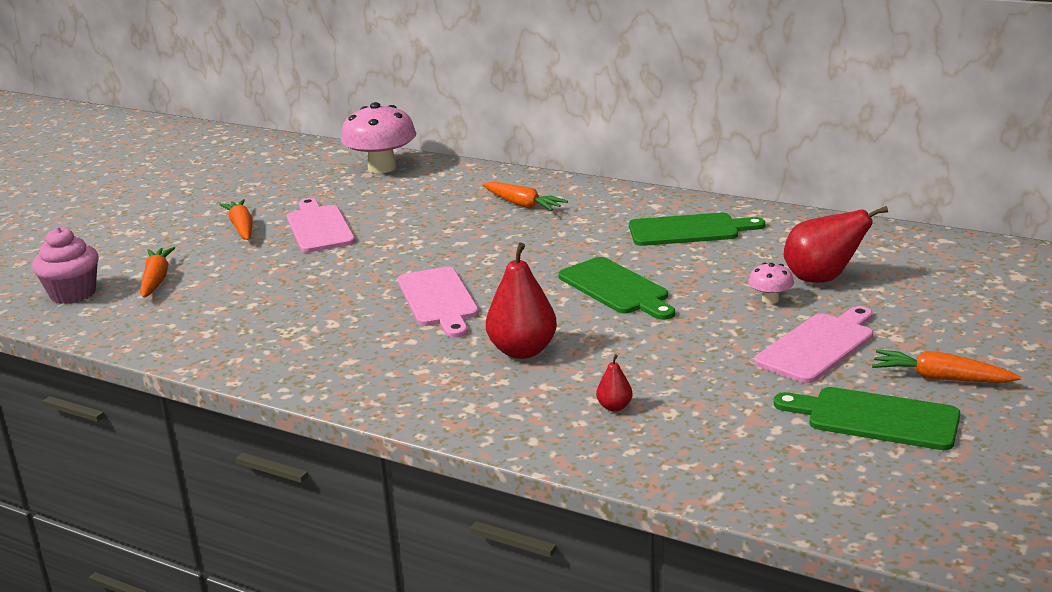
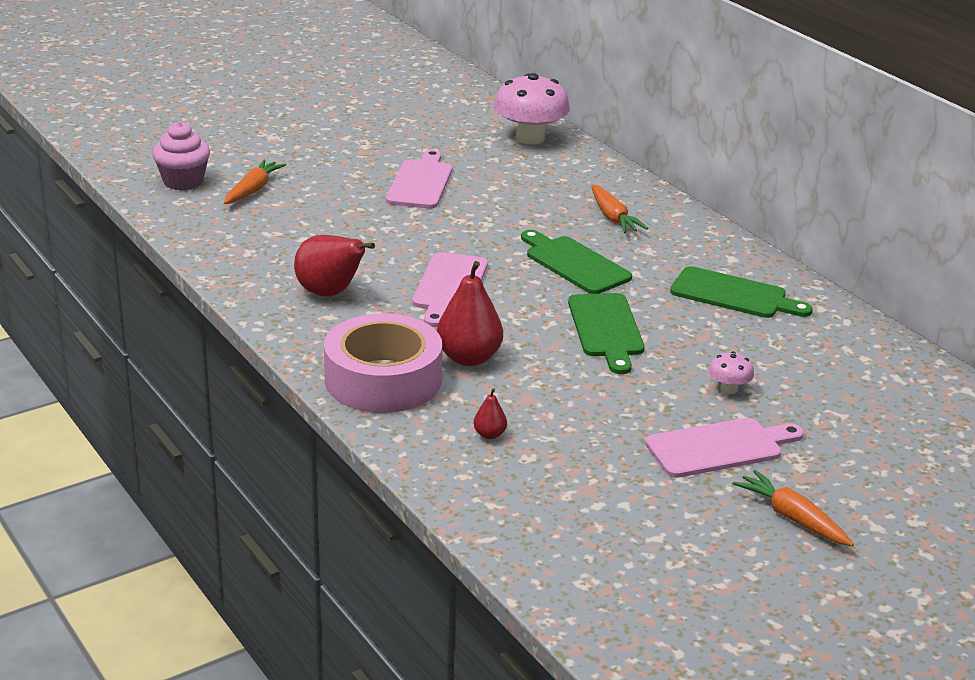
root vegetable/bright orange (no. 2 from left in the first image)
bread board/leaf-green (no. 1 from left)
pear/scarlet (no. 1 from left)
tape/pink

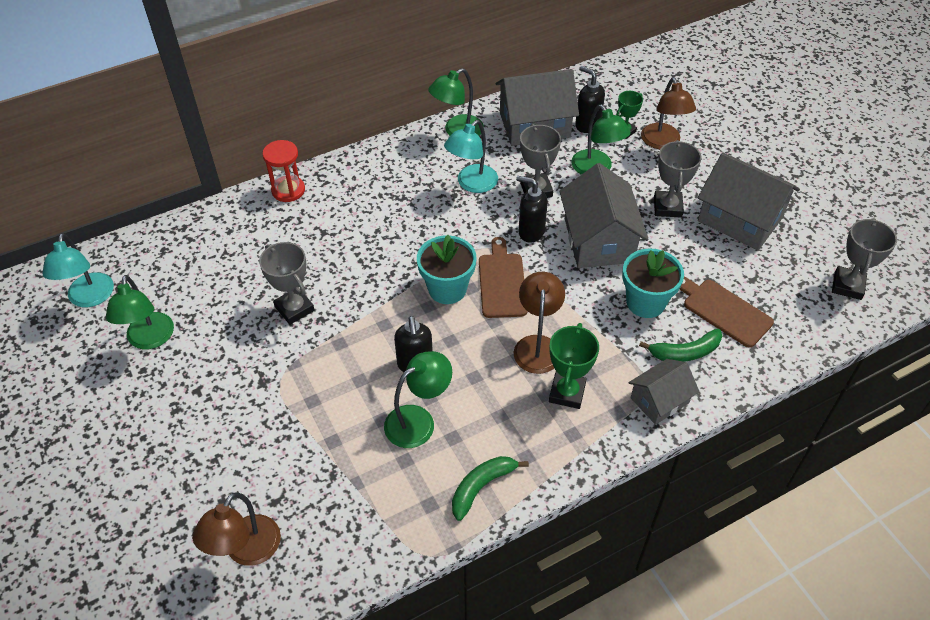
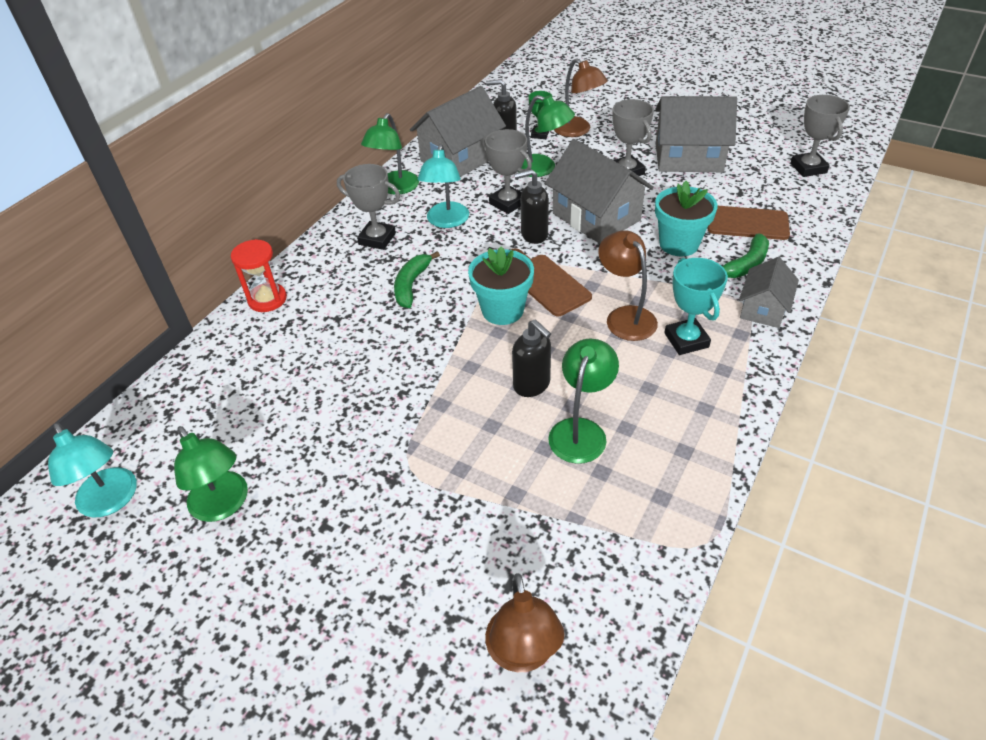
trophy/grey (no. 1 from left)
banana/leaf-green (no. 1 from left)
trophy/turquoise

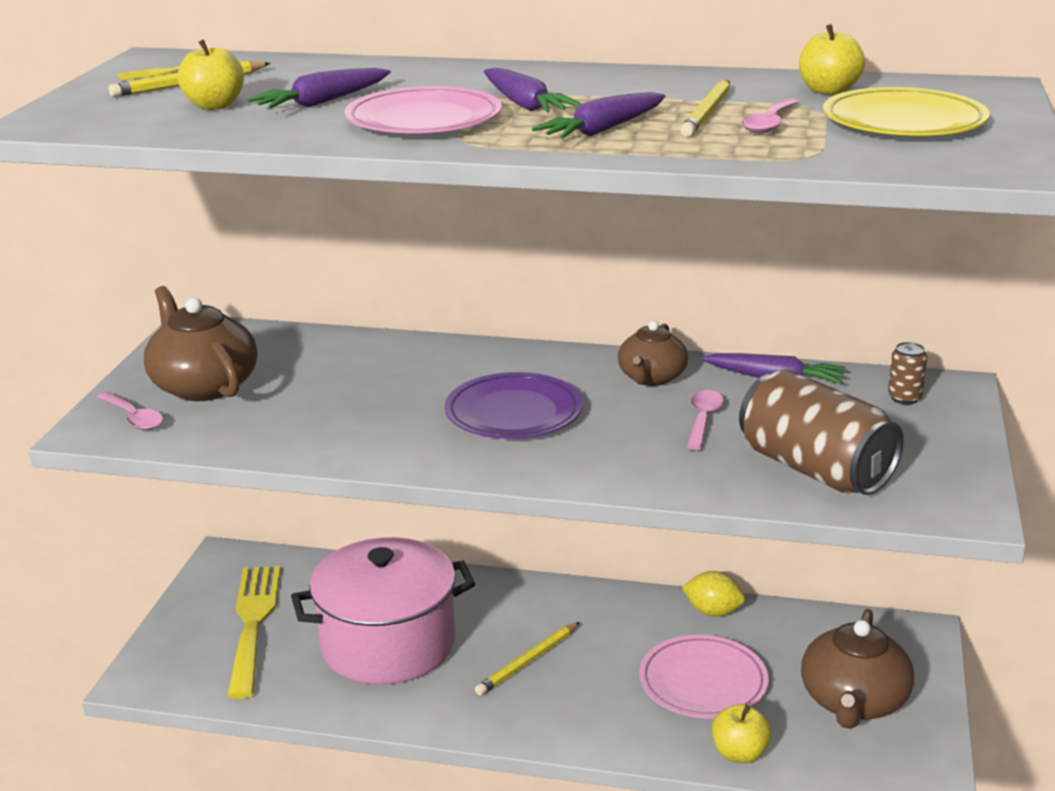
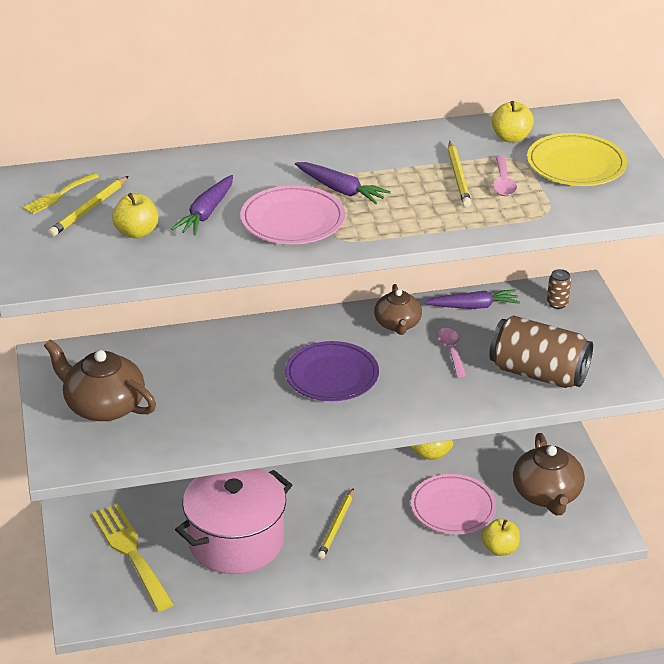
teaspoon/pink (no. 1 from left in the first image)
root vegetable/violet (no. 3 from left in the first image)

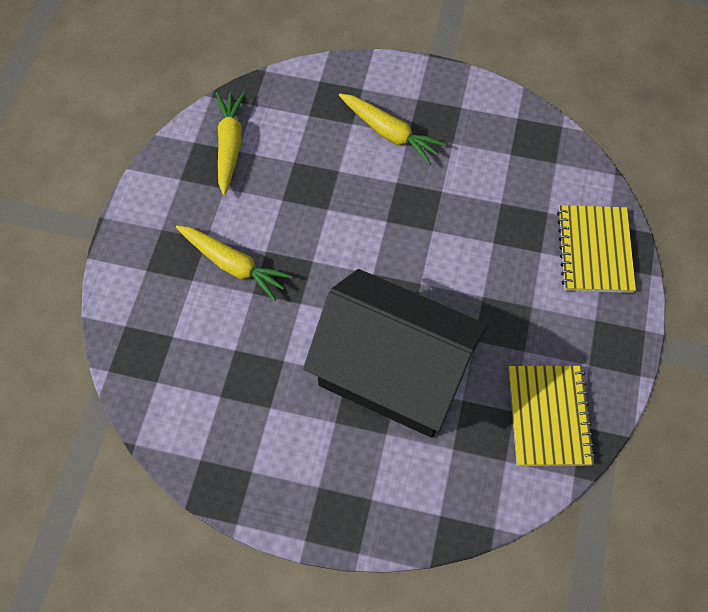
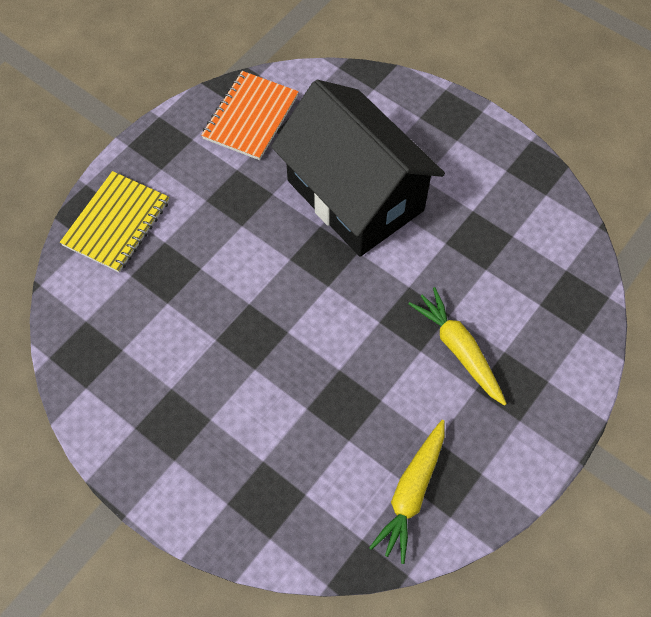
root vegetable/bright yellow (no. 3 from left in the first image)
notebook/bright orange

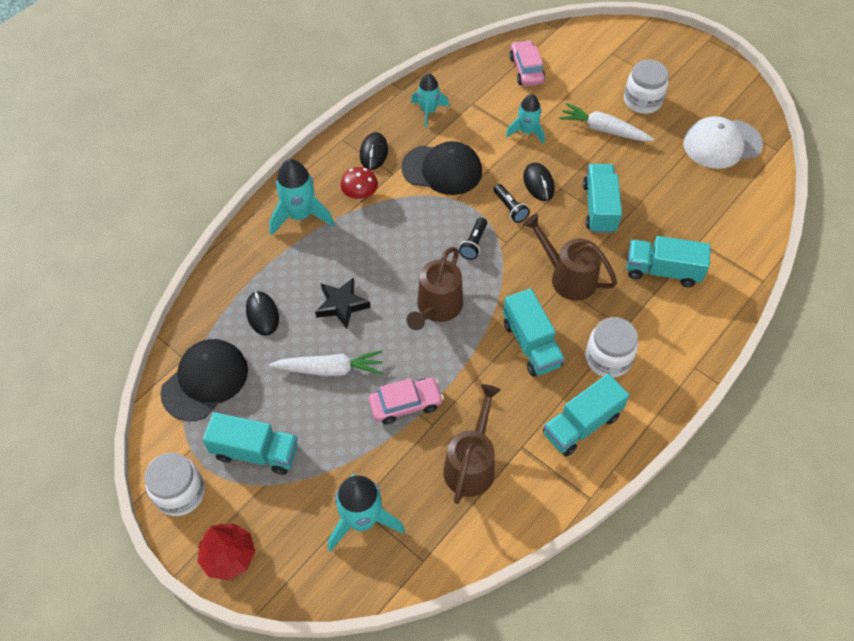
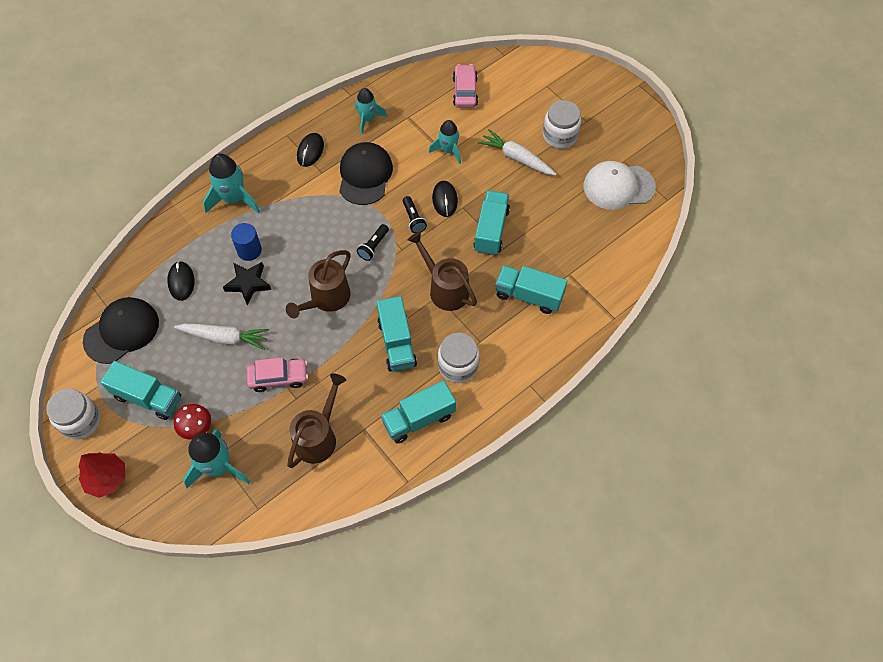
toadstool/scarlet
peaked cap/ebony (no. 2 from left)
cylinder/royal blue

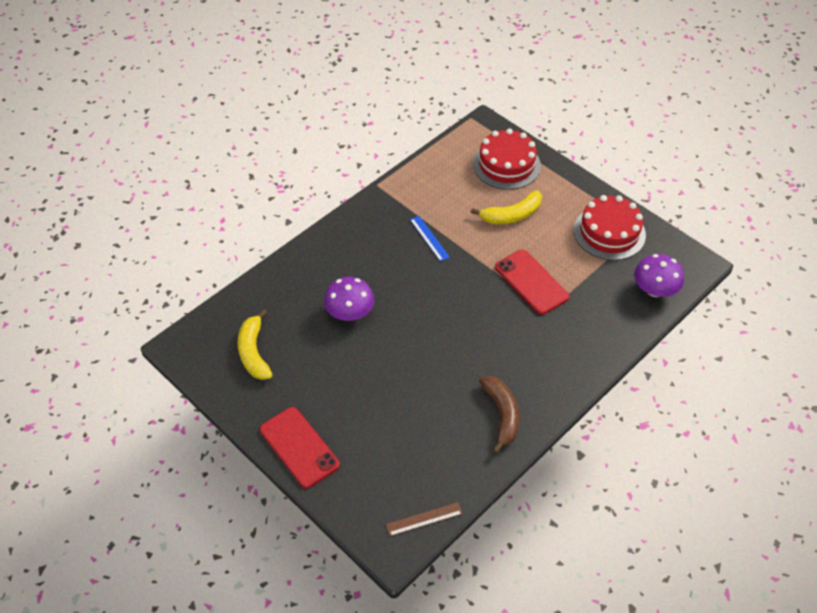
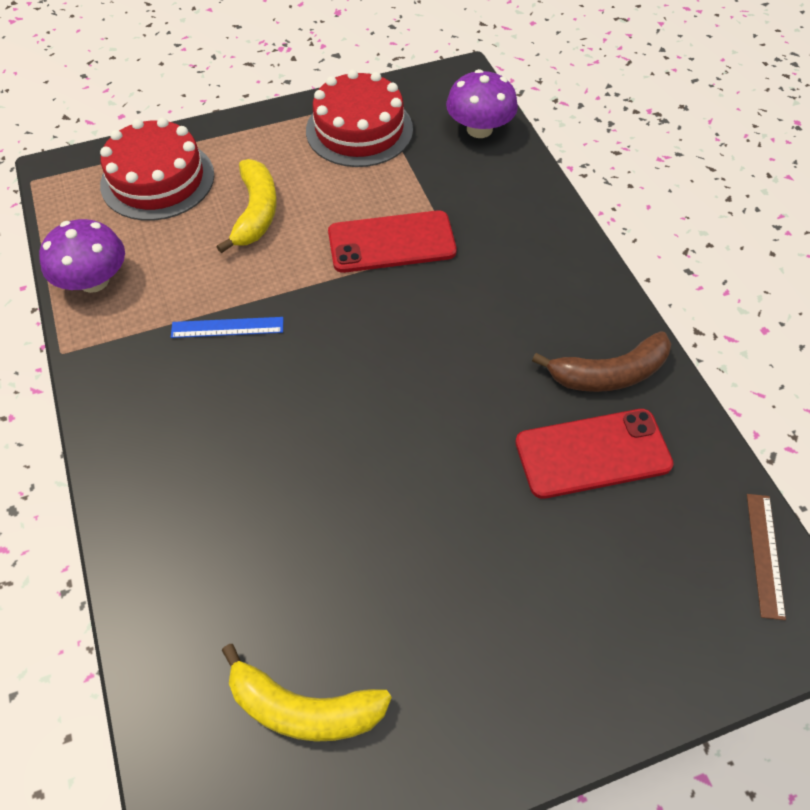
smartphone/scarlet (no. 2 from left)
toadstool/violet (no. 1 from left)
banana/brown

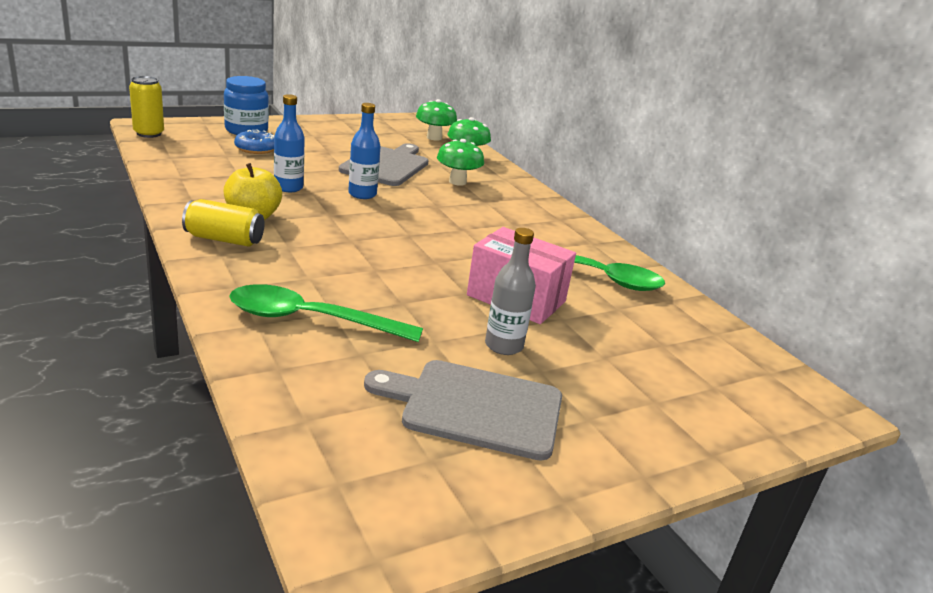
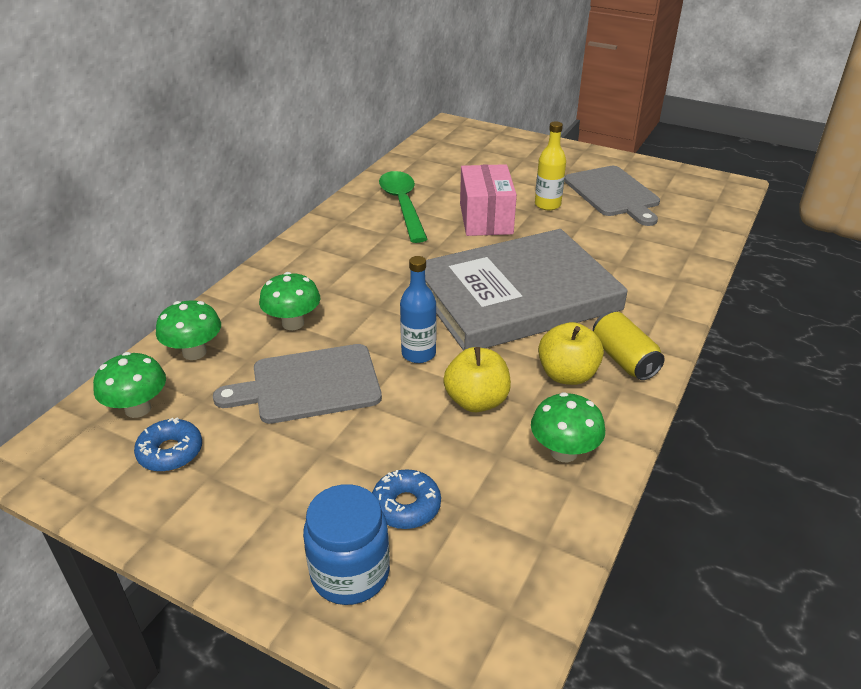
can/bright yellow (no. 1 from left in the first image)
teaspoon/leaf-green (no. 1 from left in the first image)
apple fruit/bright yellow (no. 1 from left)
flask/bright yellow
glazed donut/royal blue (no. 1 from left)
book/grey
toadstool/leaf-green (no. 4 from left)

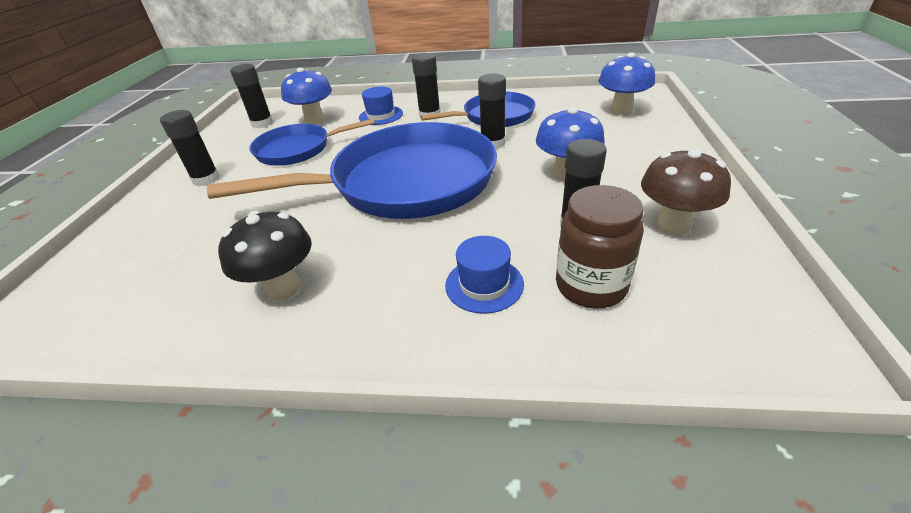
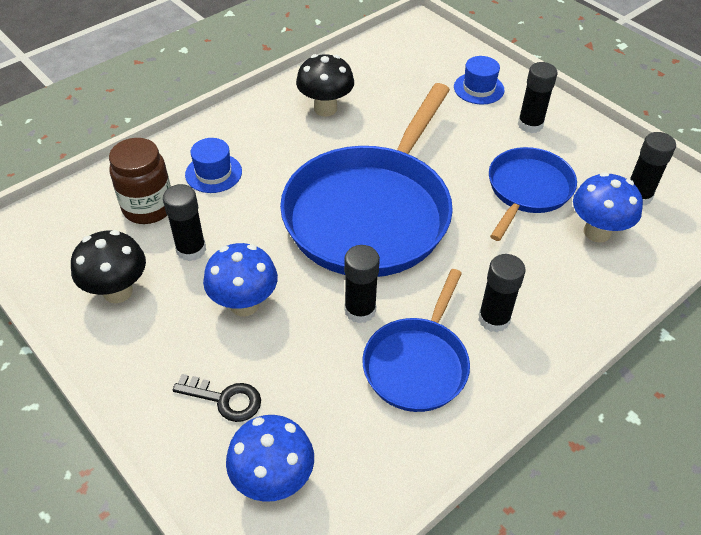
hat/royal blue (no. 2 from left)
toadstool/ebony (no. 1 from left)
key/ebony

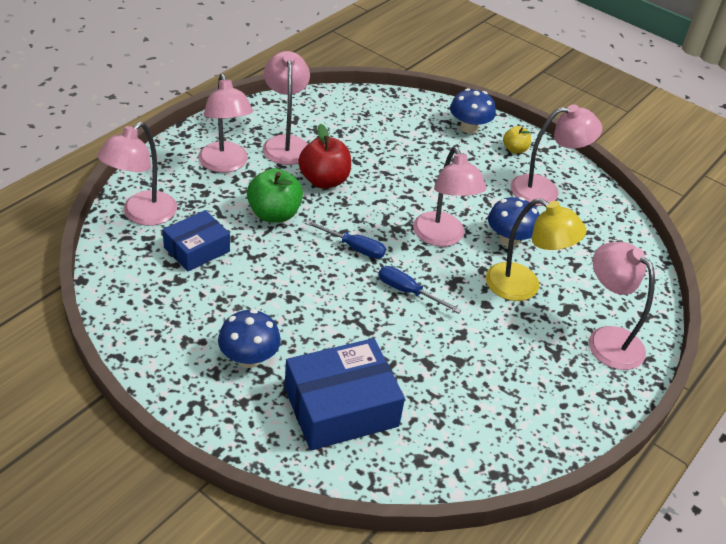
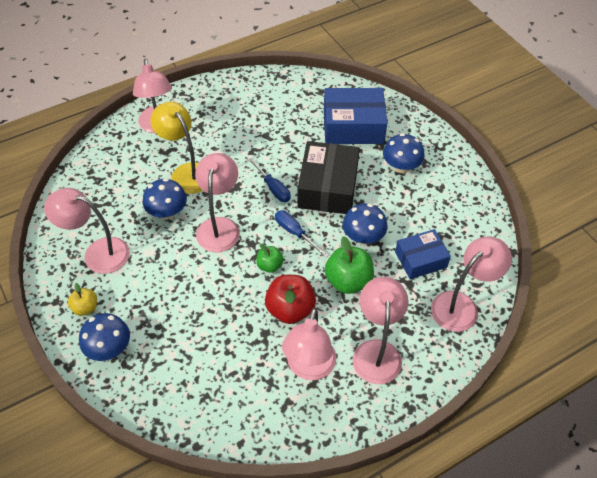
apple fruit/leaf-green (no. 1 from left)
parcel/ebony
toadstool/royal blue (no. 3 from left)

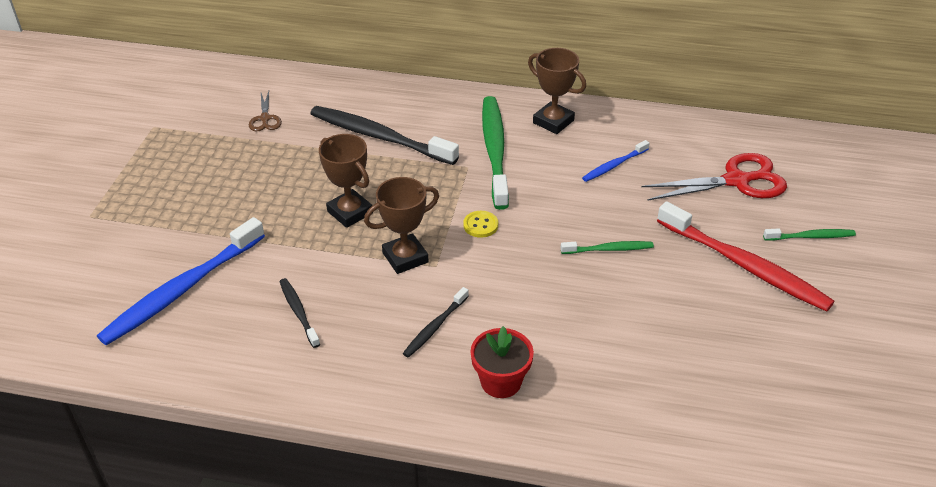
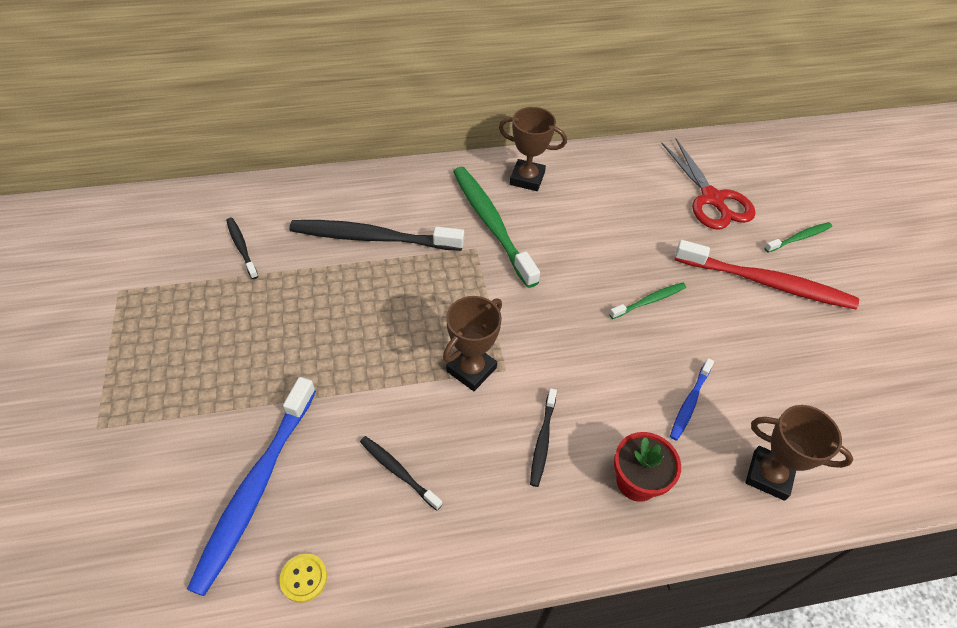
dental brush/ebony (no. 1 from left)
trophy/brown (no. 3 from left)
shirt button/bright yellow
dental brush/royal blue (no. 2 from left)
scissors/scarlet

